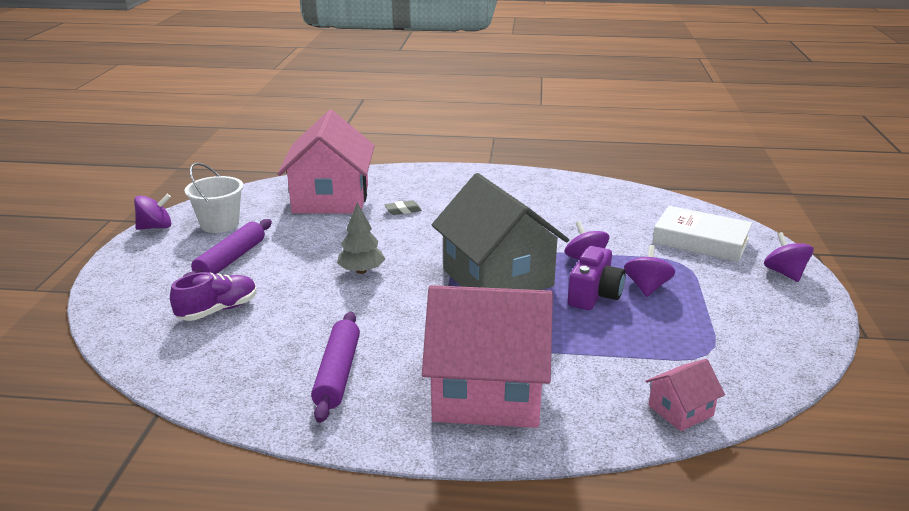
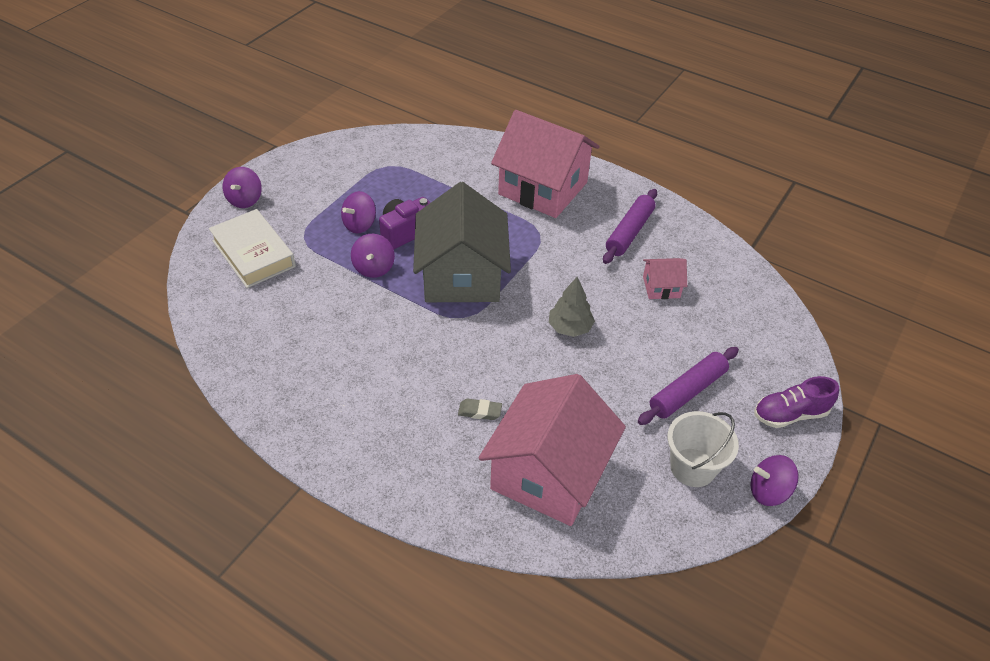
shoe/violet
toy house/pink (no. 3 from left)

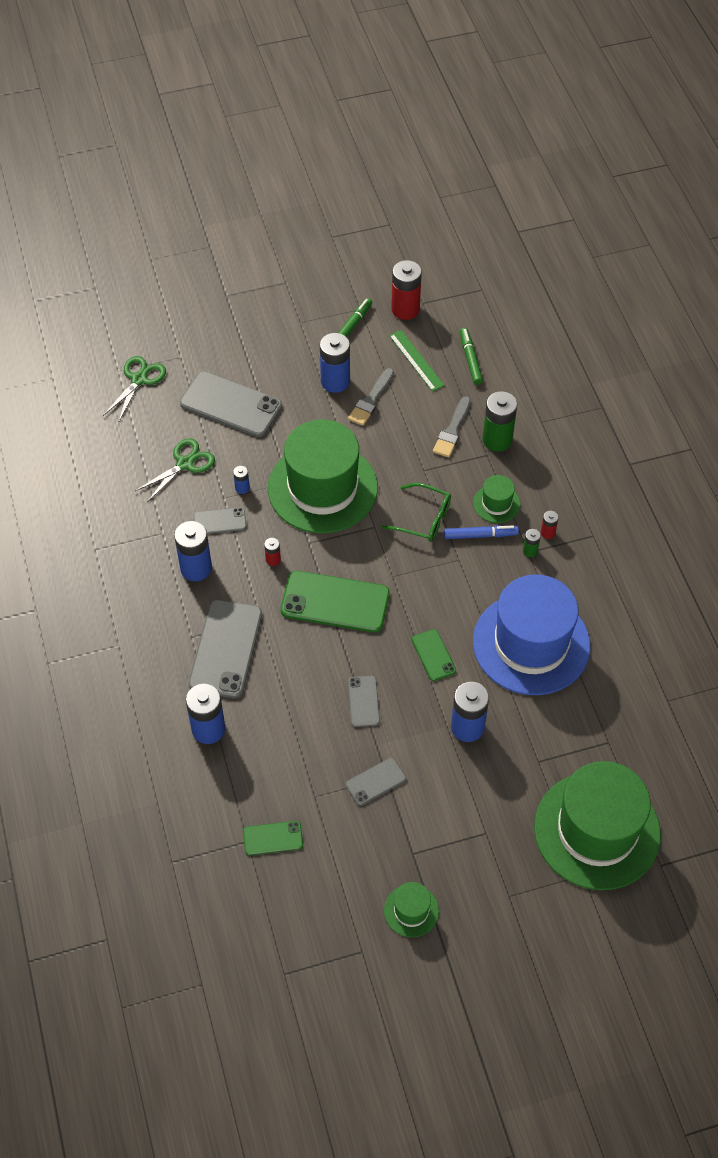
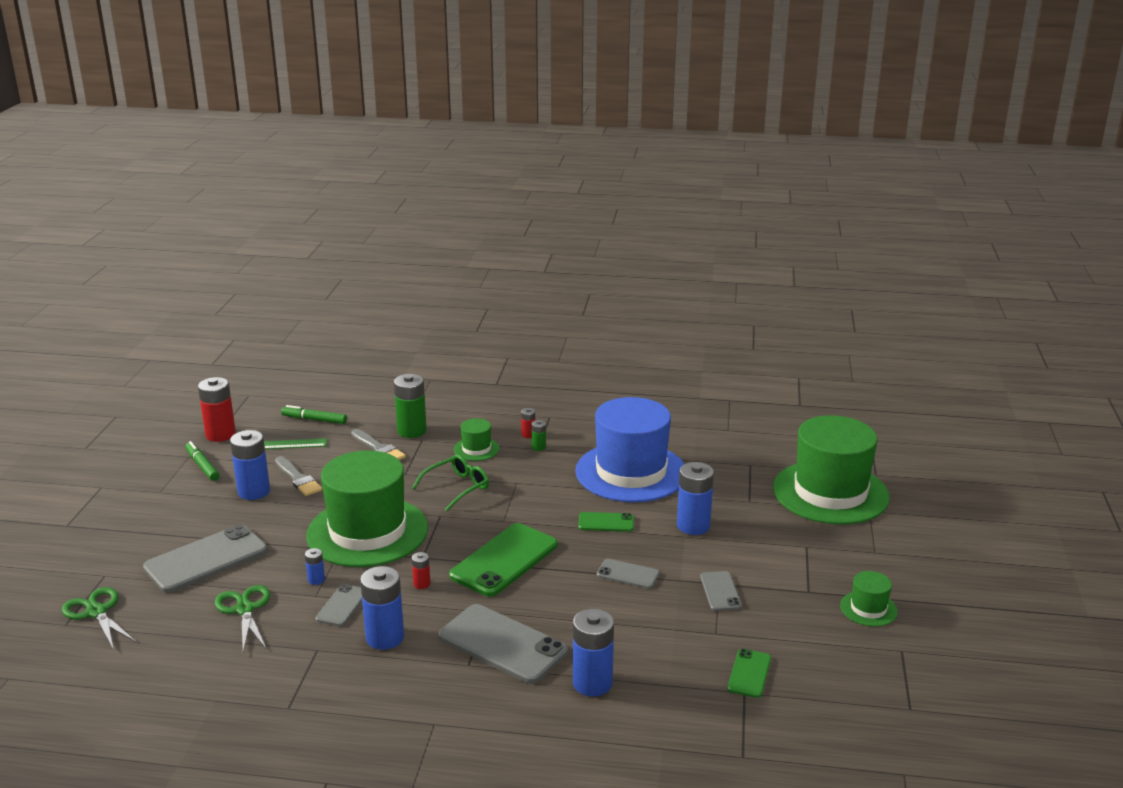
marker pen/royal blue

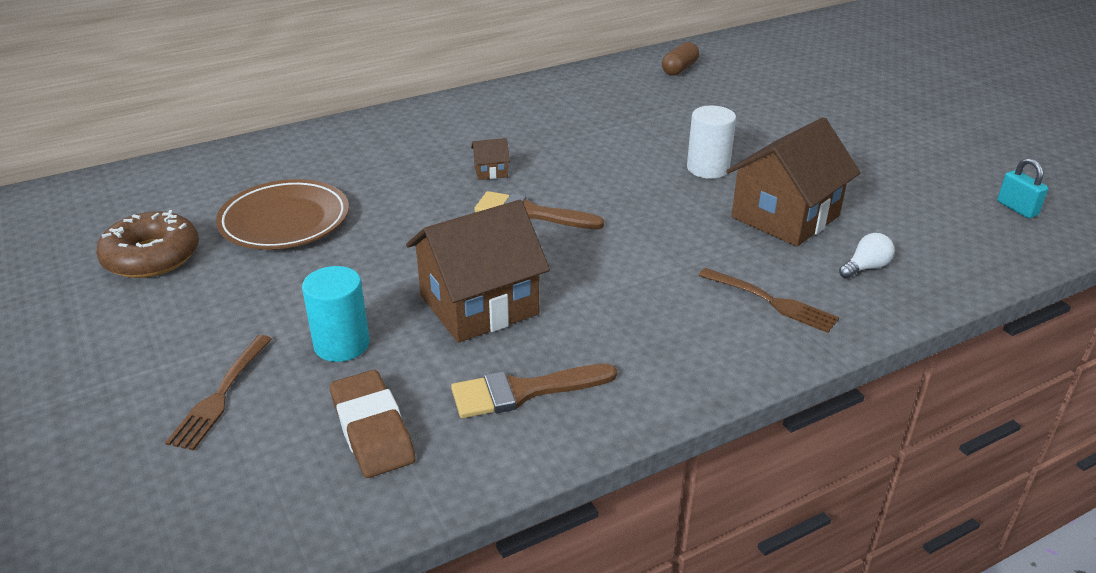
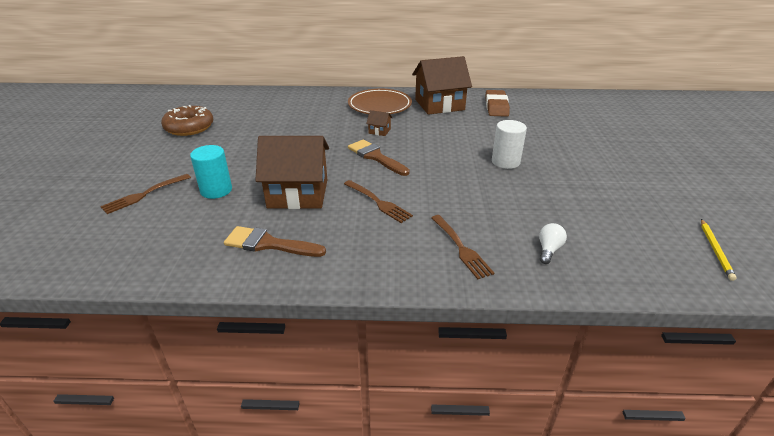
flat dish/brown
eraser/brown
capsule/brown
toy house/brown (no. 3 from left)
lightbulb/pure white
lead pencil/bright yellow
dinner fork/brown (no. 2 from left)

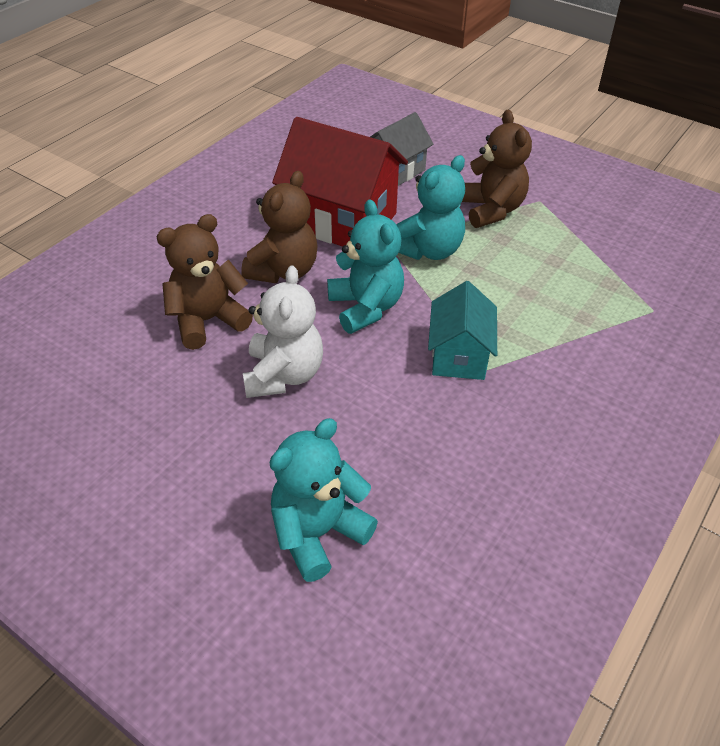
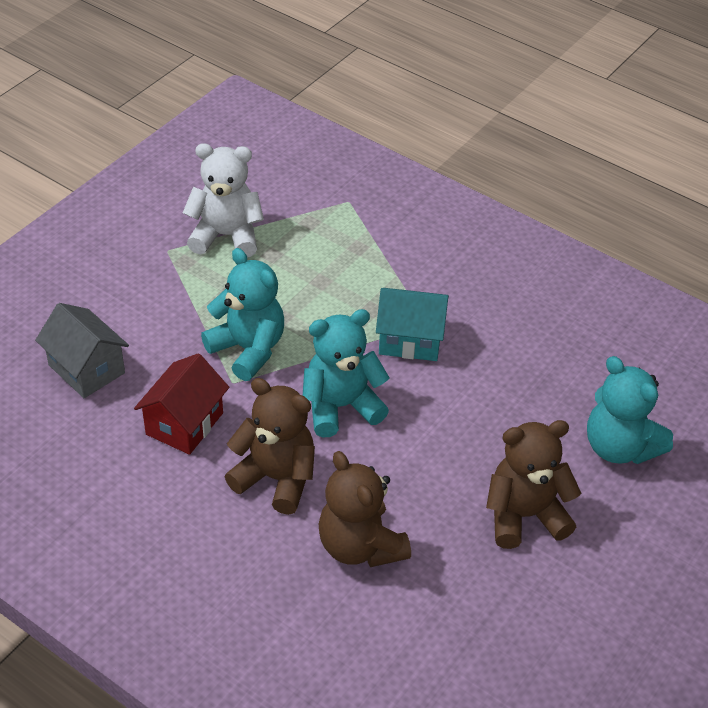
teddy bear/pure white
toy house/scarlet
teddy bear/brown (no. 3 from left)

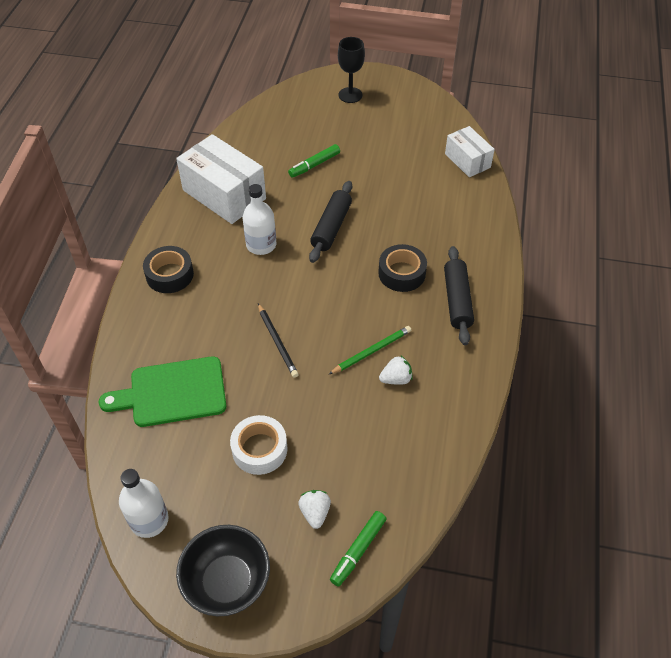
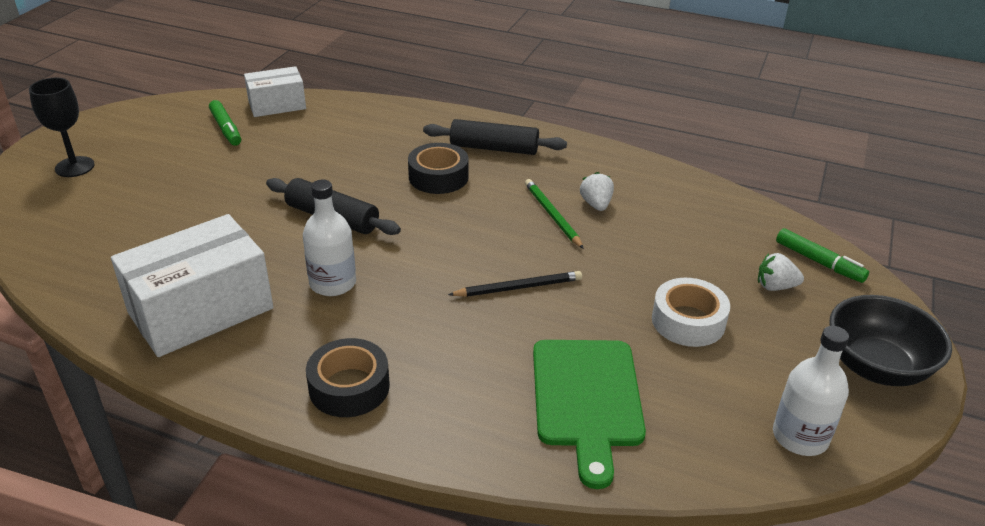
marker pen/leaf-green (no. 1 from left)

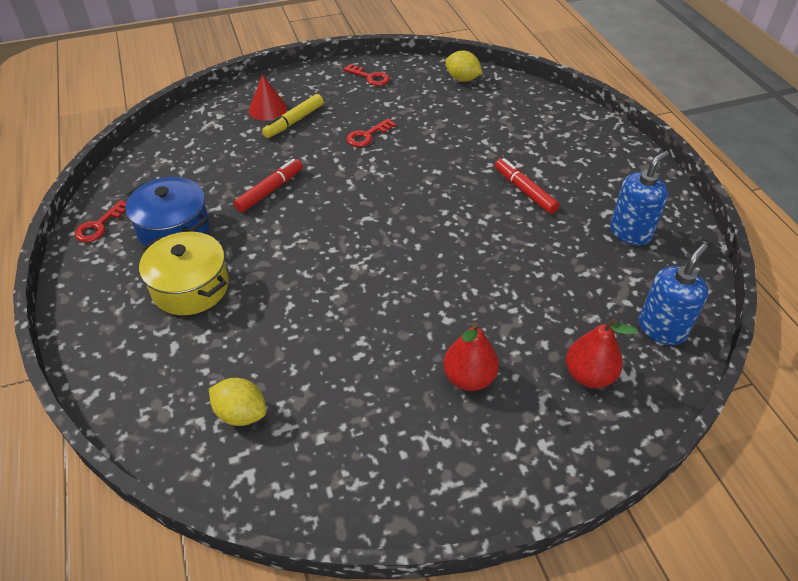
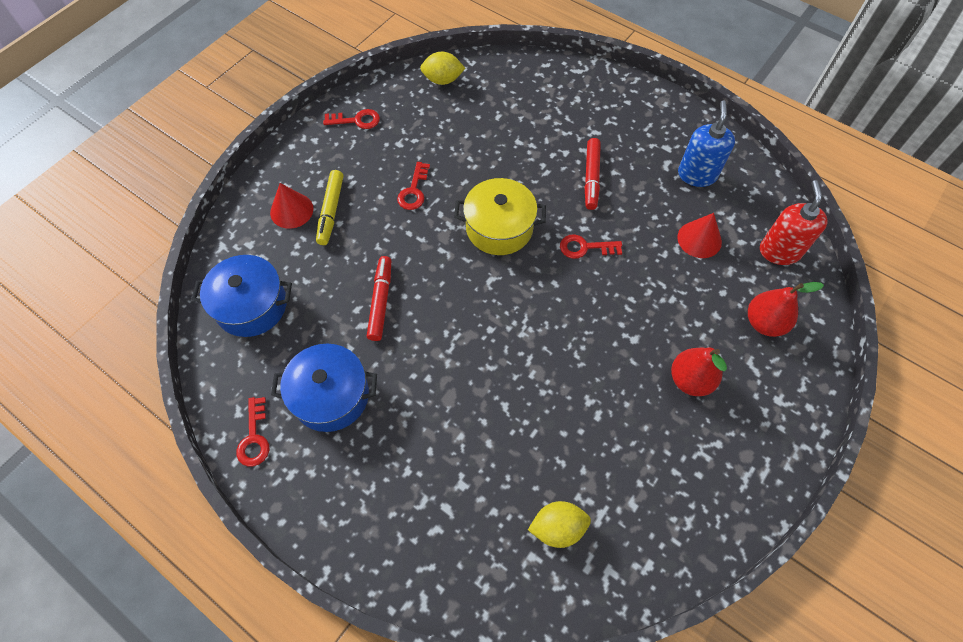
cooking pot/bright yellow
marker pen/scarlet (no. 2 from left)
soap pump/scarlet
cooking pot/royal blue (no. 1 from left)
key/scarlet (no. 4 from left)
solid cone/scarlet (no. 2 from left)

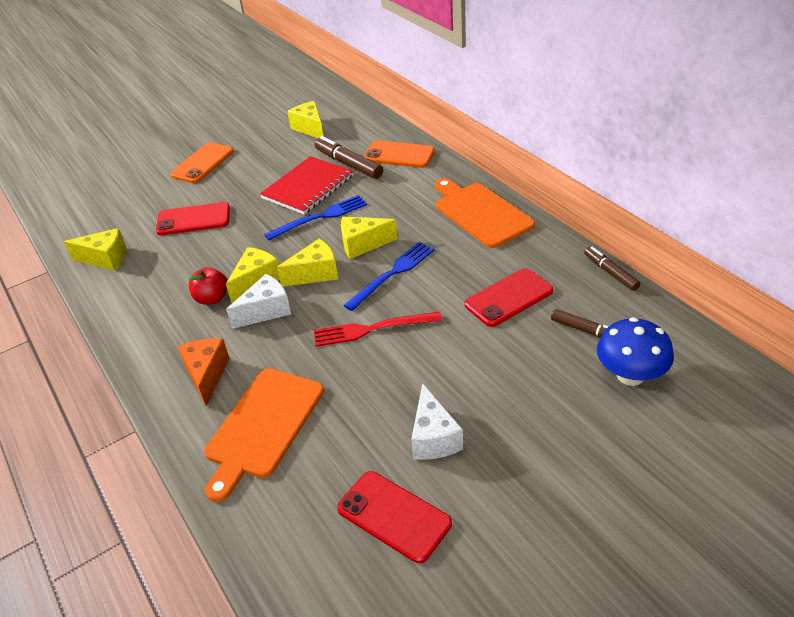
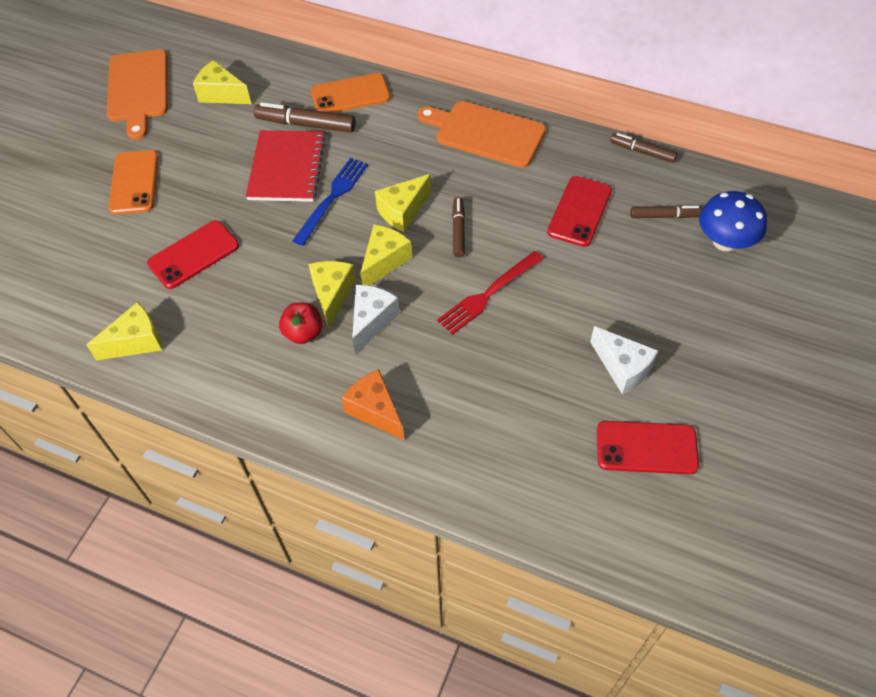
bread board/bright orange (no. 1 from left)
marker pen/brown (no. 2 from left)

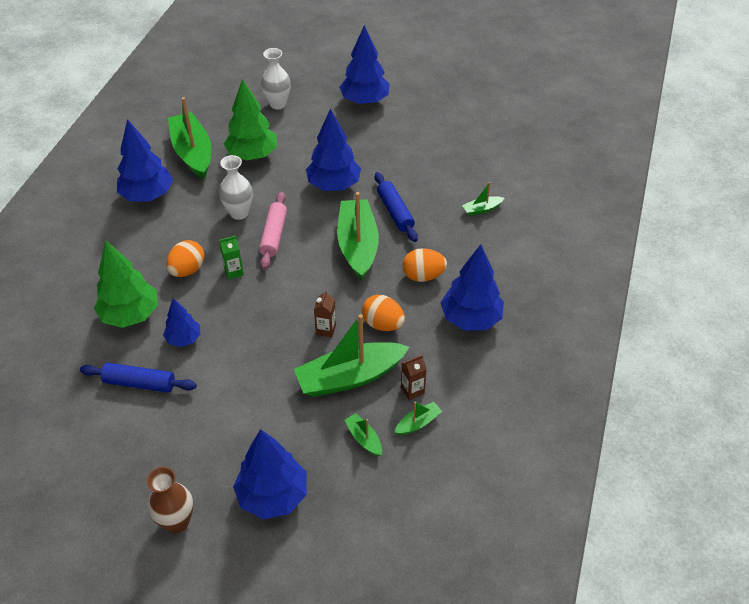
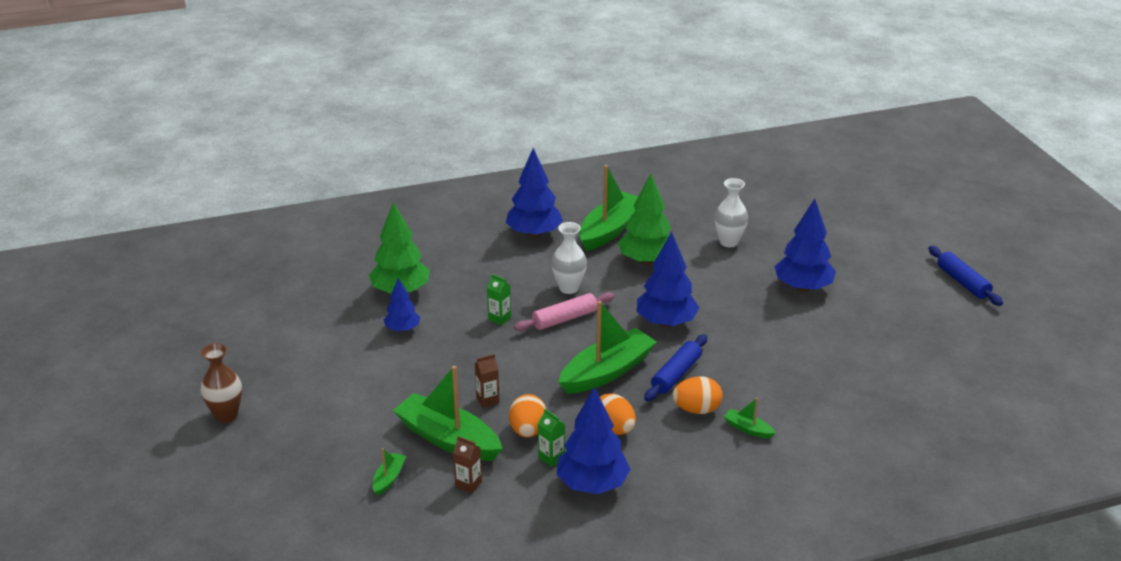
rolling pin/royal blue (no. 2 from left)
egg shape/bright orange (no. 3 from left)
fir tree/royal blue (no. 3 from left in the first image)
sailboat/leaf-green (no. 5 from left in the first image)
juice carton/leaf-green (no. 2 from left)

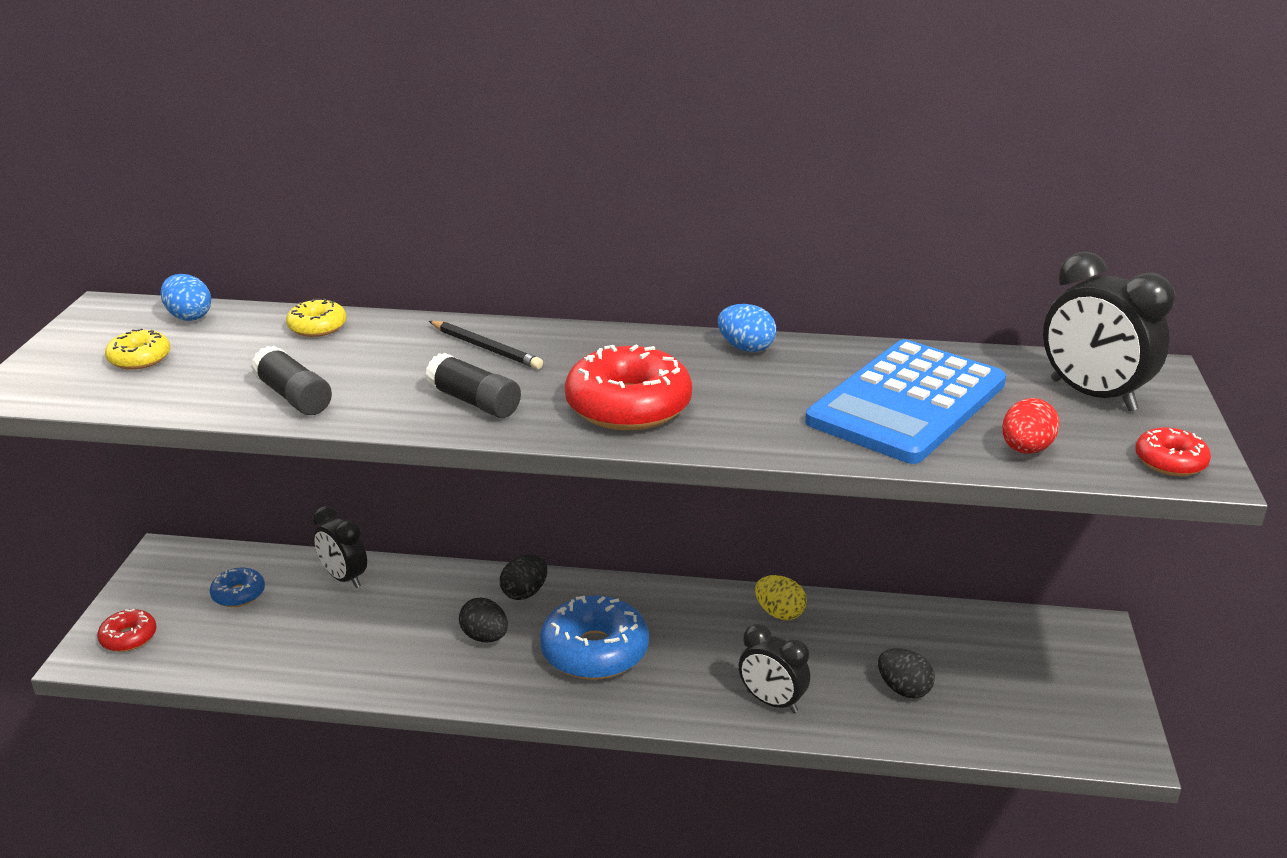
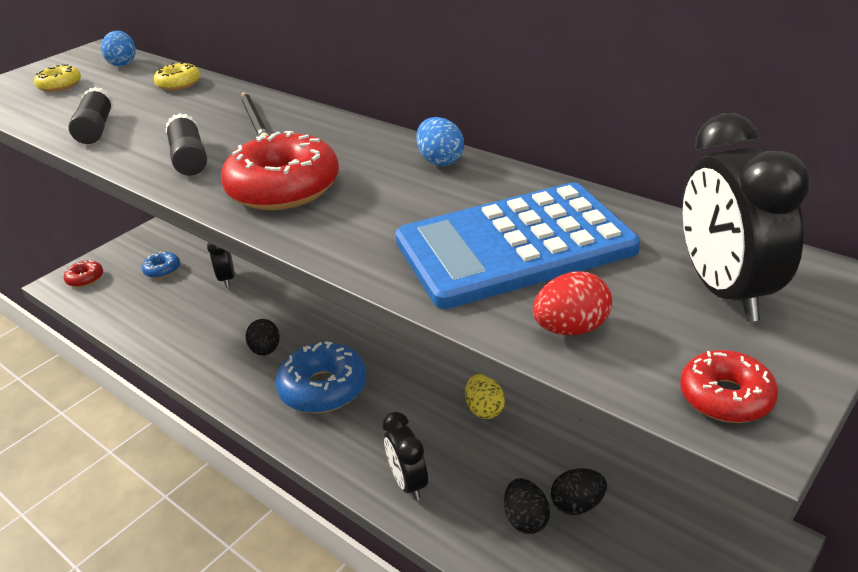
egg shape/ebony (no. 3 from left)

